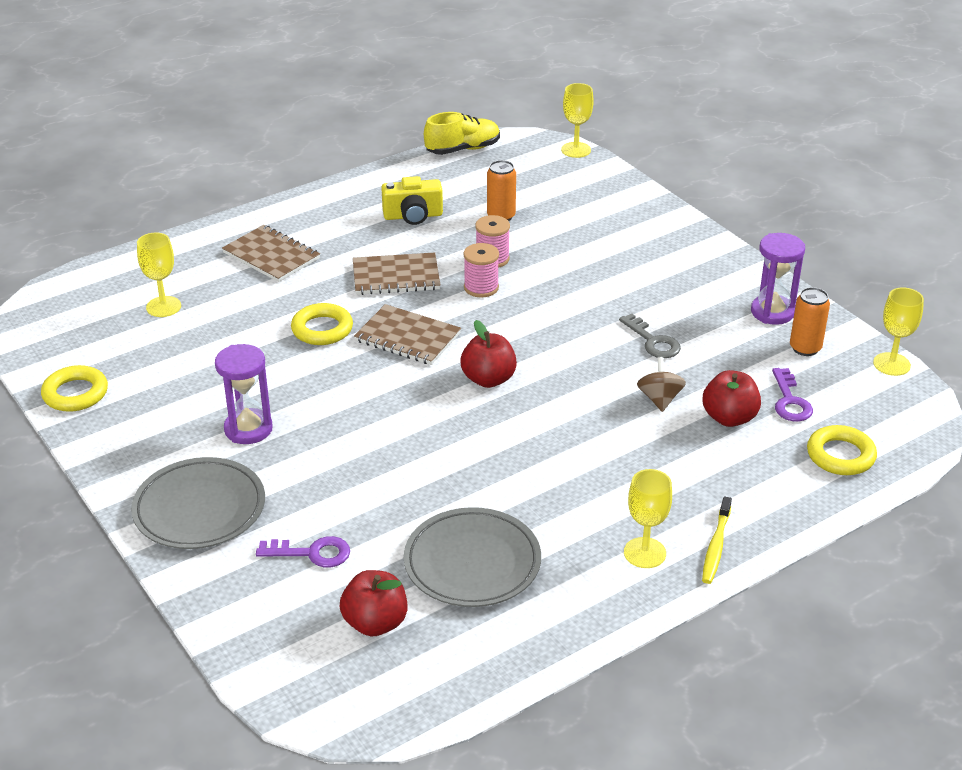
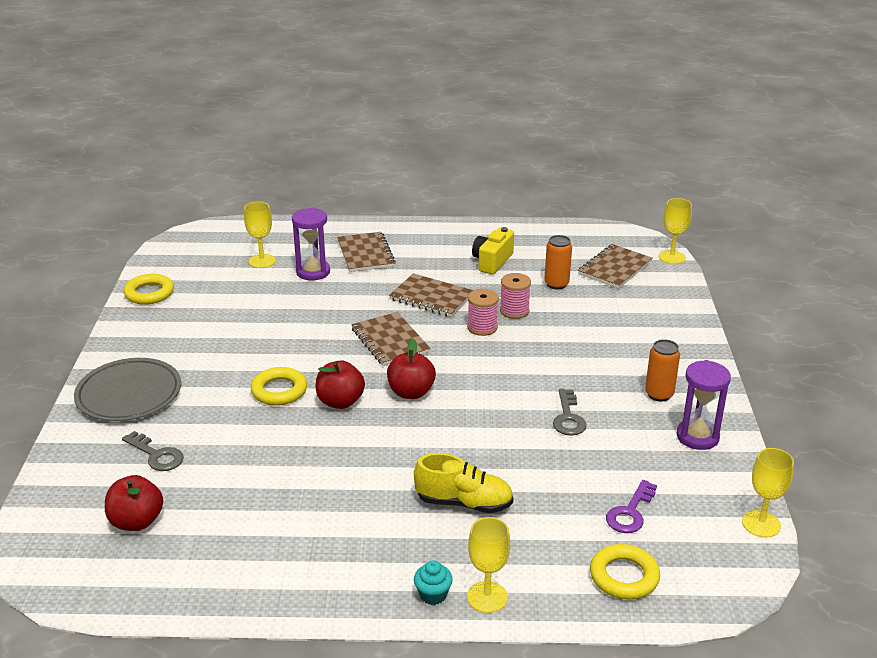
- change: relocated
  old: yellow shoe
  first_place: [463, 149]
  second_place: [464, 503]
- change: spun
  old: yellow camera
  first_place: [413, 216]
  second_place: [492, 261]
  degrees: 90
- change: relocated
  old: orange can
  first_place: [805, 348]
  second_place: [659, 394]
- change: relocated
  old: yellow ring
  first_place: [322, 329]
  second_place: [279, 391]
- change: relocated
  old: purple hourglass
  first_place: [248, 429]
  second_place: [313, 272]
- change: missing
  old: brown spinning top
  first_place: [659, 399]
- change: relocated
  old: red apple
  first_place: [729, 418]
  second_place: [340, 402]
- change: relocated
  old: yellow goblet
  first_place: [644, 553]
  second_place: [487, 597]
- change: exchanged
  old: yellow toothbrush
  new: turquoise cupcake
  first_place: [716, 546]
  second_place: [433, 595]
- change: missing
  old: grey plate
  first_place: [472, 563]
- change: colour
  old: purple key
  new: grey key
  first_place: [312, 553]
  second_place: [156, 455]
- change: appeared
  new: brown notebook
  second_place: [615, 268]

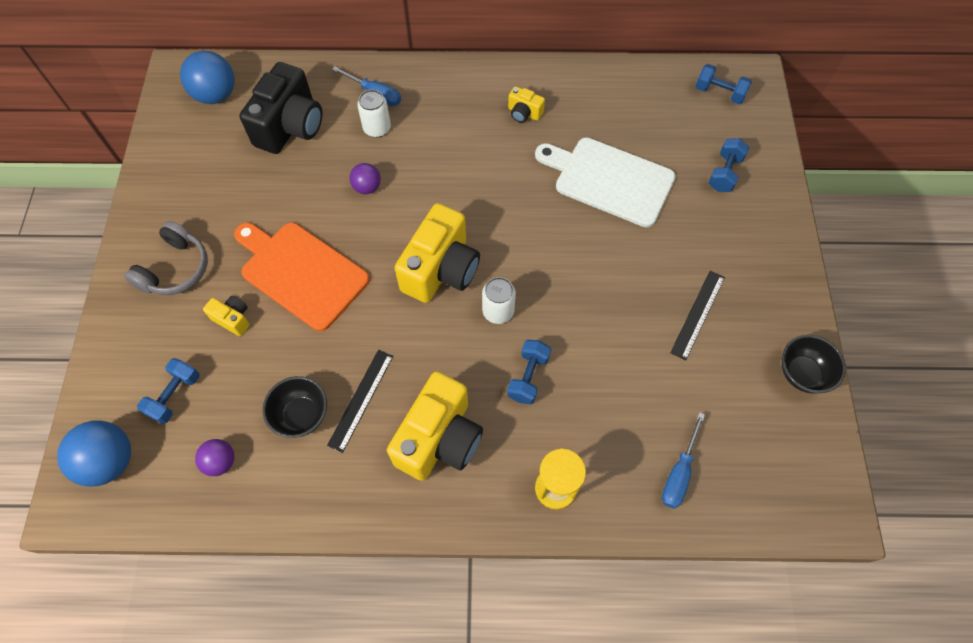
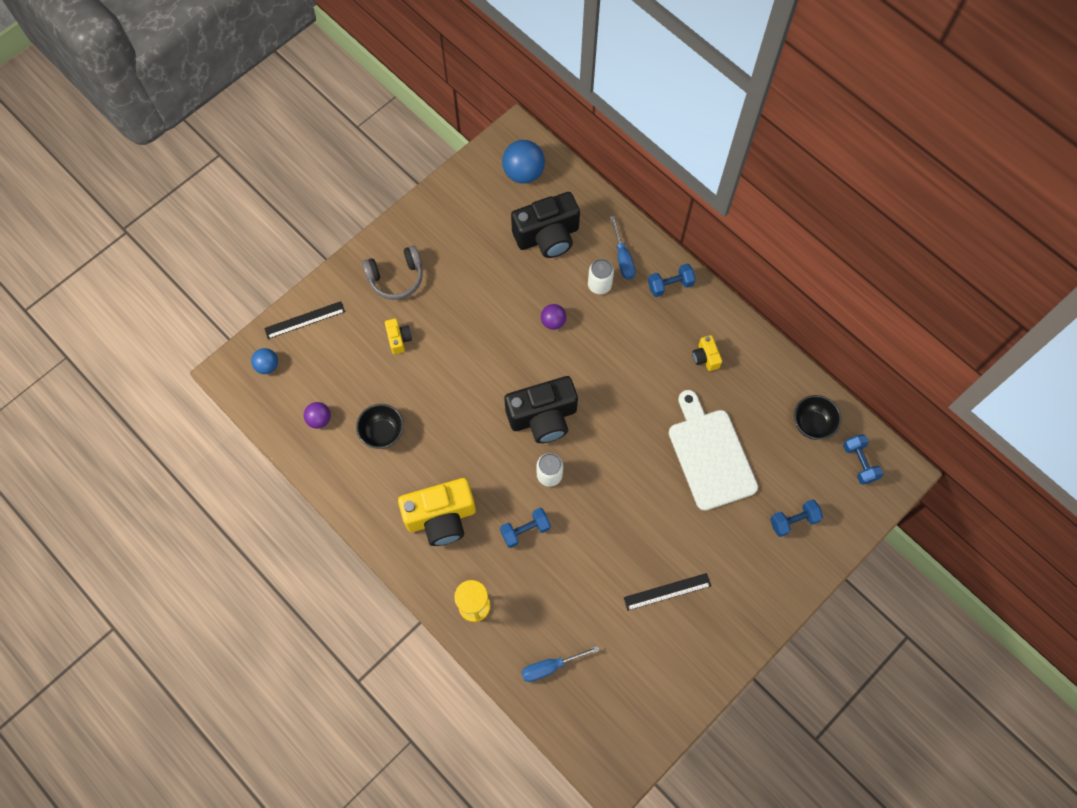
- change: colour
  old: yellow camera
  new: black camera
  first_place: [441, 270]
  second_place: [543, 417]
- change: missing
  old: orange cutting board
  first_place: [301, 272]
- change: relocated
  old: black bowl
  first_place: [802, 373]
  second_place: [812, 424]
- change: relocated
  old: black ruler
  first_place: [361, 399]
  second_place: [304, 320]
- change: relocated
  old: blue dumbbell
  first_place: [175, 396]
  second_place: [670, 285]
- change: size
  old: blue ball
  first_place: [110, 461]
  second_place: [267, 366]
  factor: 0.57

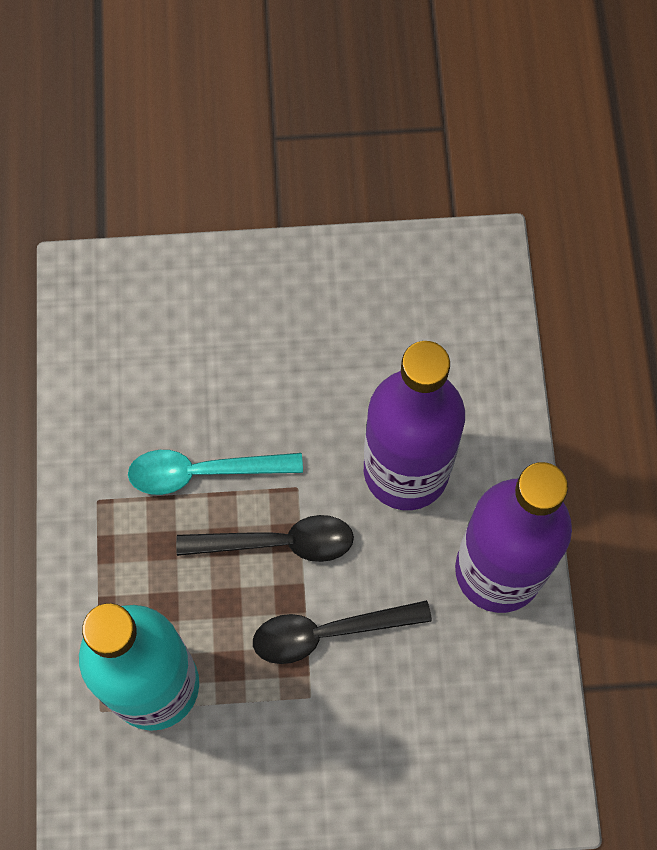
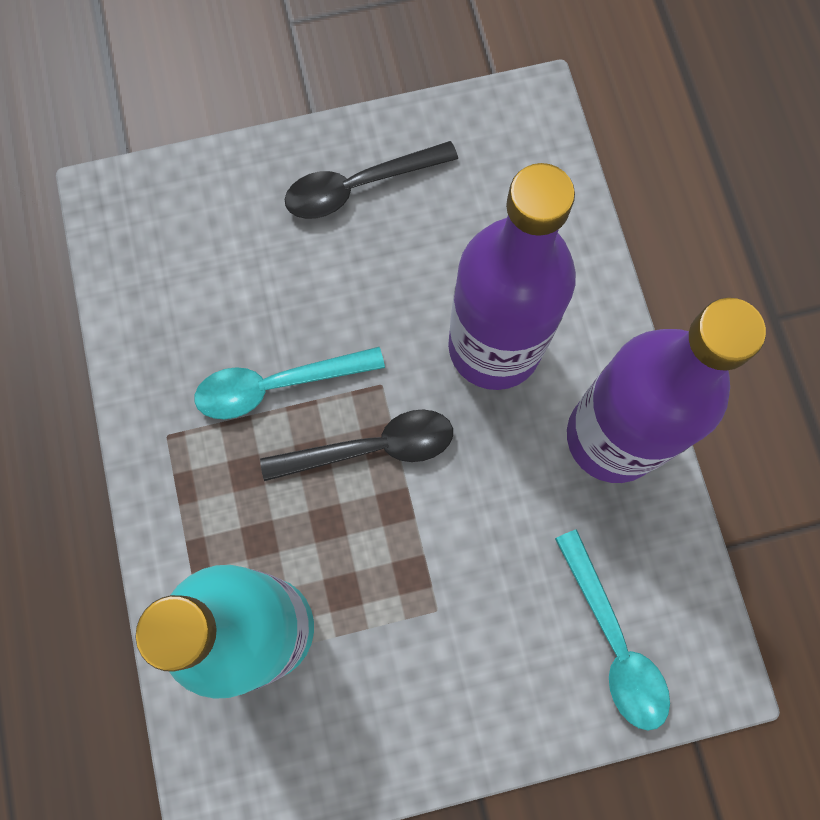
- change: relocated
  old: black spoon
  first_place: [328, 632]
  second_place: [359, 186]
- change: appeared
  new: turquoise spoon
  second_place: [613, 642]

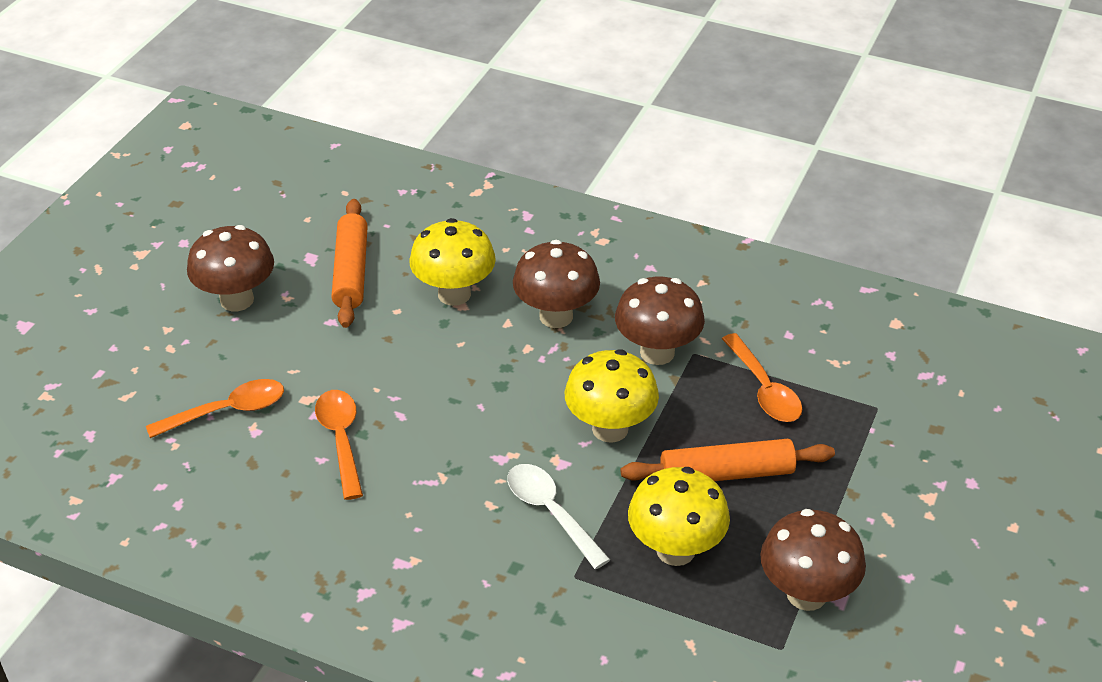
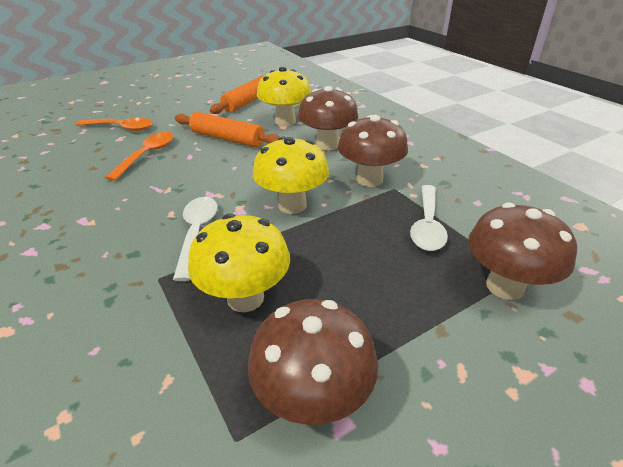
- change: relocated
  old: brown mushroom
  first_place: [237, 300]
  second_place: [505, 286]
- change: colour
  old: orange spoon
  new: white spoon
  first_place: [764, 389]
  second_place: [427, 225]
- change: relocated
  old: orange rolling pin
  first_place: [726, 473]
  second_place: [227, 138]

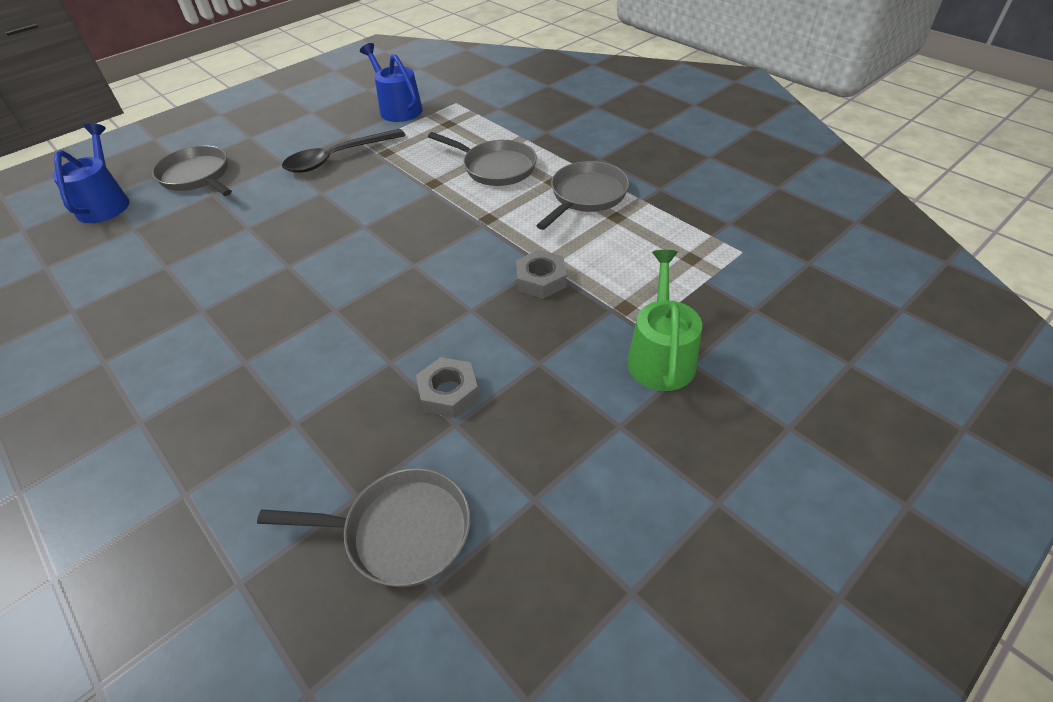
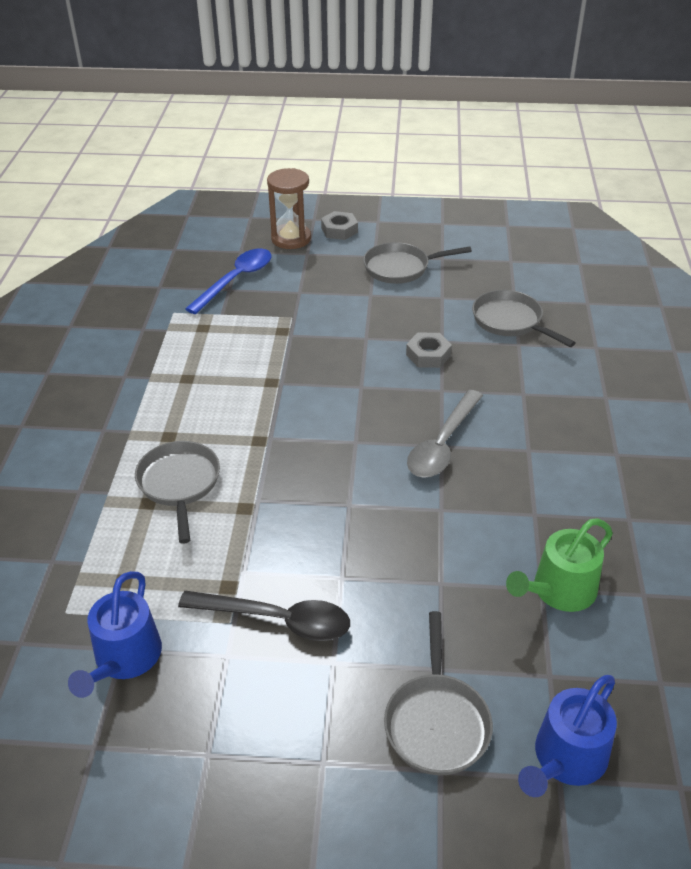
- change: relocated
  old: grey pan
  first_place: [586, 196]
  second_place: [400, 268]
- change: relocated
  old: grey nut
  first_place: [541, 280]
  second_place: [339, 230]
- change: relocated
  old: green watering can
  first_place: [660, 356]
  second_place: [559, 590]
- change: appeared
  new: brown hourglass
  second_place: [291, 238]
- change: appeared
  new: blue spoon
  second_place: [236, 280]
- change: appeared
  new: grey spoon
  second_place: [442, 444]

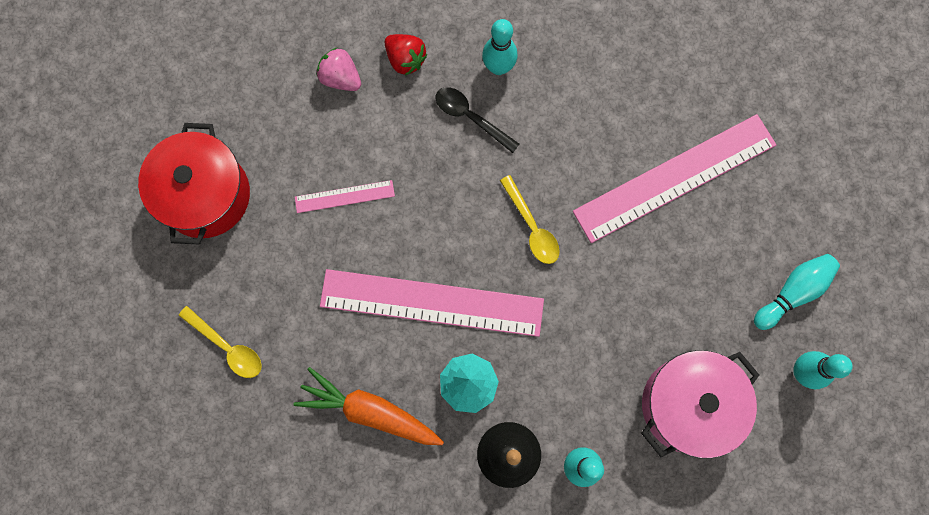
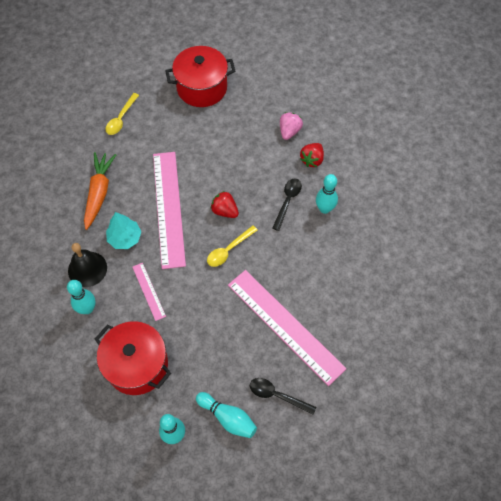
- change: relocated
  old: pink ruler
  first_place: [344, 196]
  second_place: [149, 291]
- change: colour
  old: pink pot
  new: red pot
  first_place: [688, 405]
  second_place: [137, 365]
- change: appeared
  new: red strawberry
  second_place: [225, 211]
- change: appeared
  new: black spoon
  second_place: [277, 395]

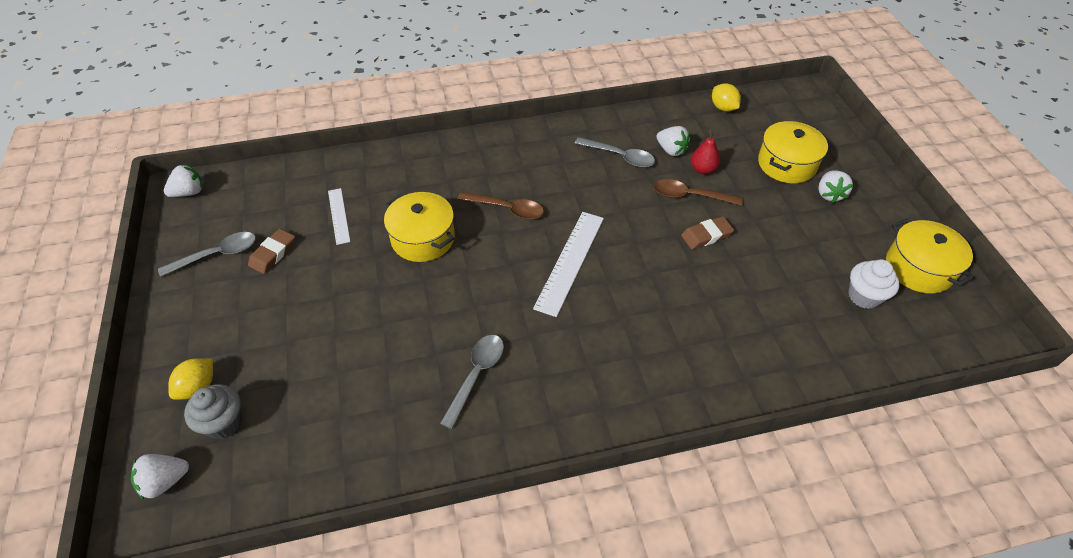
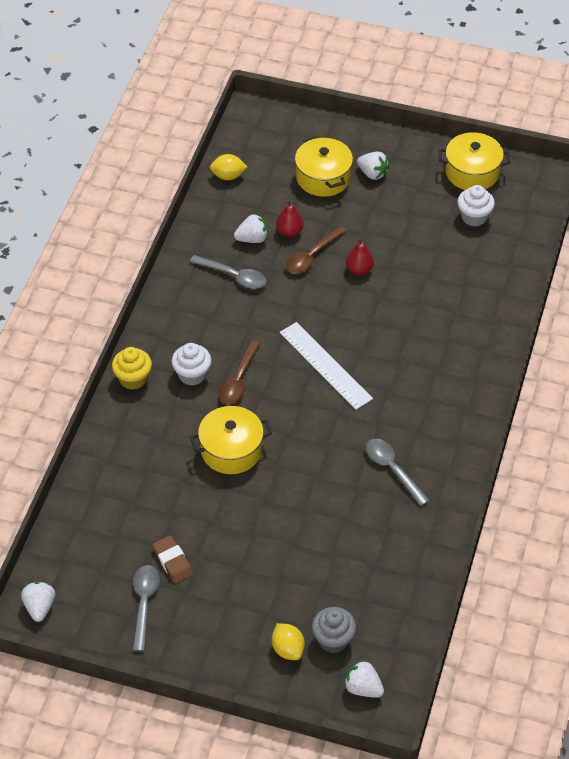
- change: spun
  old: grey spoon
  first_place: [619, 156]
  second_place: [233, 276]
  degrees: 60
- change: missing
  old: white ruler
  first_place: [338, 215]
- change: spun
  old: brown spoon
  first_place: [507, 209]
  second_place: [238, 380]
  degrees: 150
- change: exchanged
  old: brown eraser
  new: red pear
  first_place: [706, 235]
  second_place: [359, 269]
- change: spun
  old: white strawberry
  first_place: [165, 481]
  second_place: [363, 688]
  degrees: 120
- change: appeared
  new: white cupcake
  second_place: [192, 375]
- change: appeared
  new: yellow cupcake
  second_place: [133, 379]

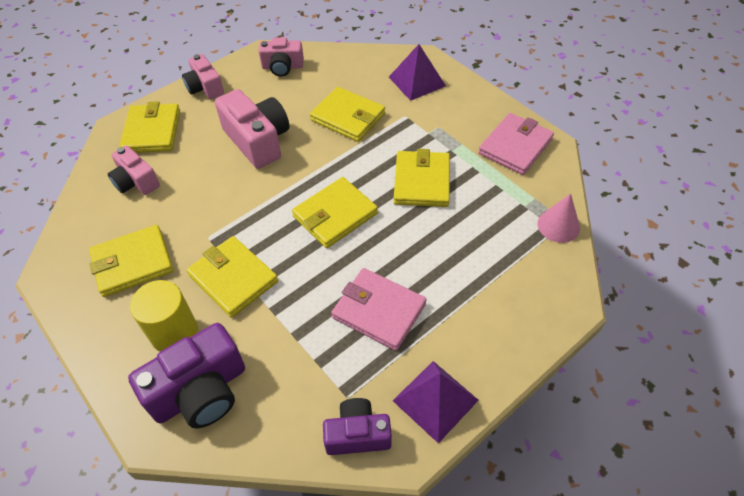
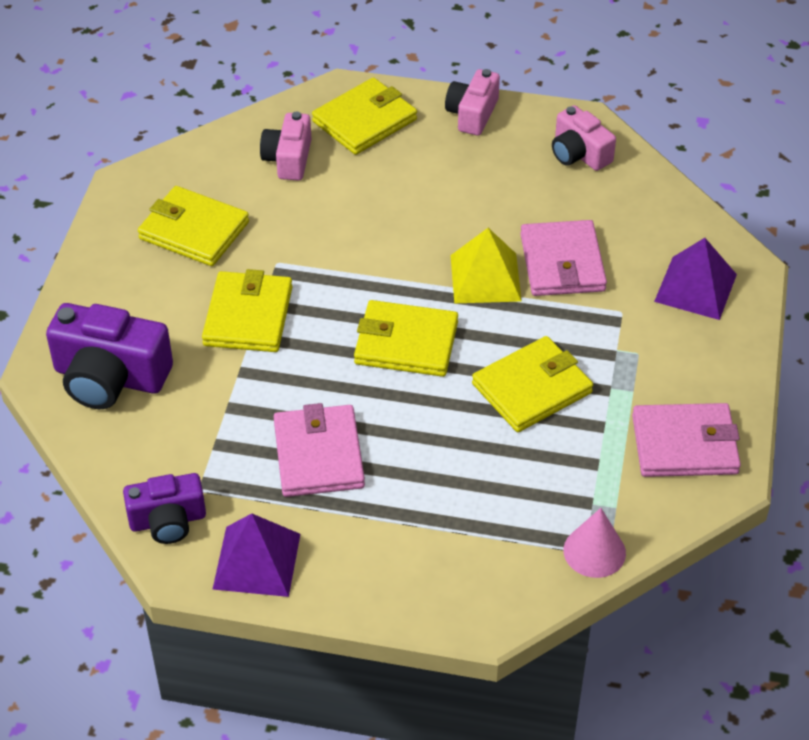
- change: colour
  old: yellow wallet
  new: pink wallet
  first_place: [348, 117]
  second_place: [562, 263]
- change: missing
  old: pink camera
  first_place: [258, 141]
- change: missing
  old: yellow cylinder
  first_place: [174, 333]
- change: spun
  old: purple camera
  first_place: [357, 434]
  second_place: [168, 521]
  degrees: 120
- change: appeared
  new: yellow pyramid
  second_place: [485, 278]

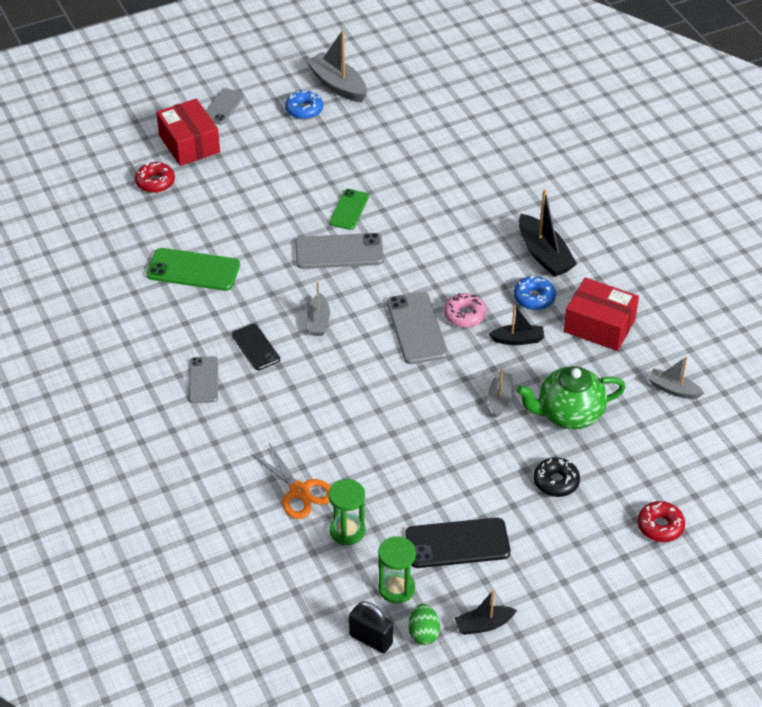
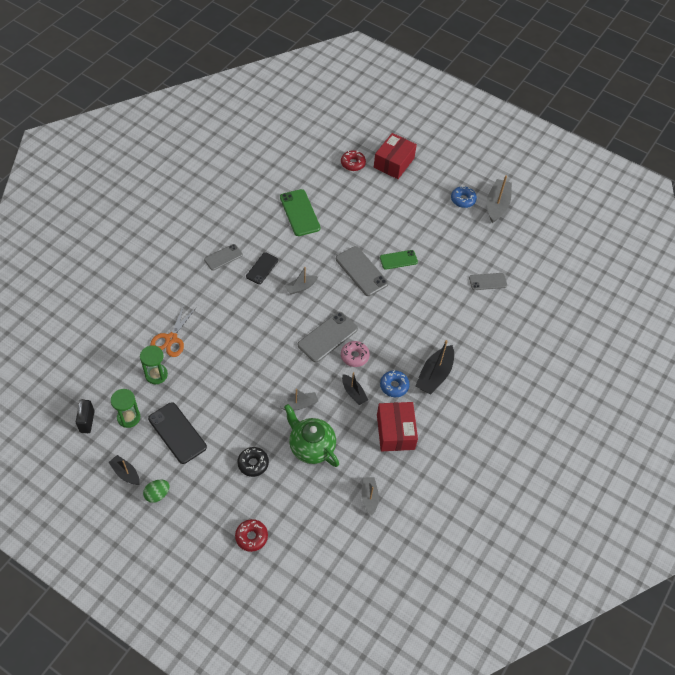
- change: relocated
  old: grey phone
  first_place: [223, 107]
  second_place: [488, 281]
- change: relocated
  old: green egg
  first_place: [423, 633]
  second_place: [157, 494]

